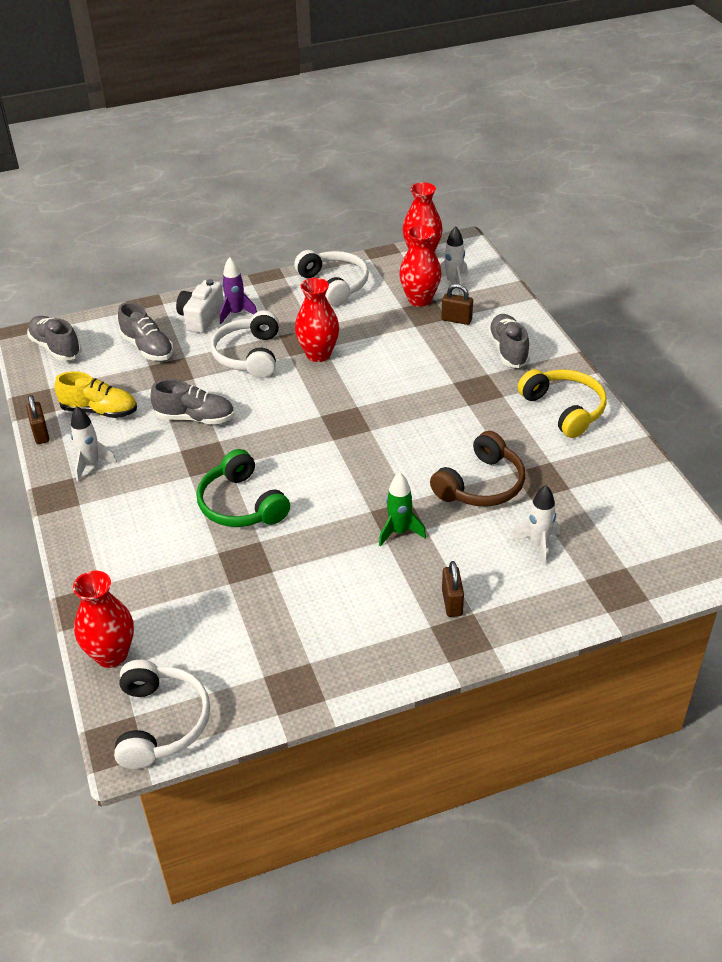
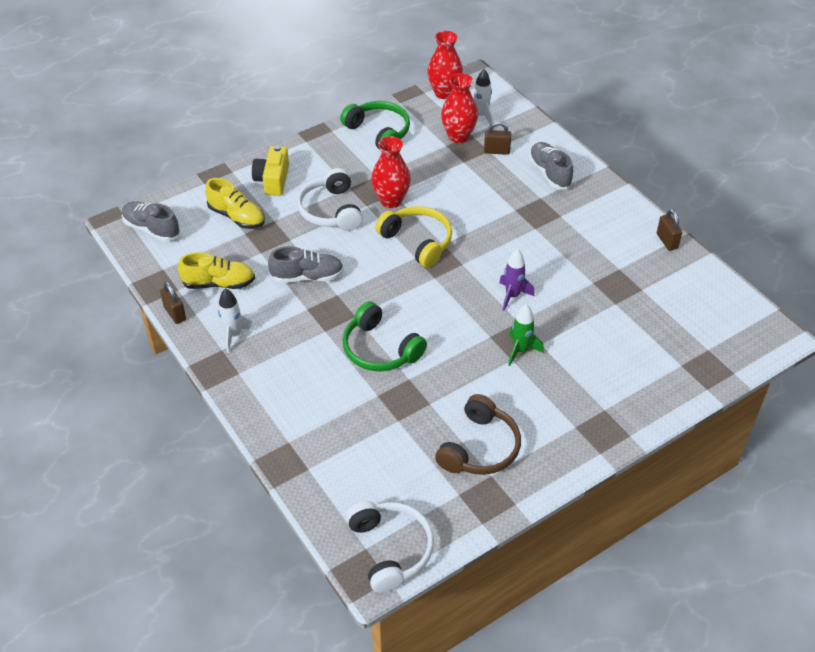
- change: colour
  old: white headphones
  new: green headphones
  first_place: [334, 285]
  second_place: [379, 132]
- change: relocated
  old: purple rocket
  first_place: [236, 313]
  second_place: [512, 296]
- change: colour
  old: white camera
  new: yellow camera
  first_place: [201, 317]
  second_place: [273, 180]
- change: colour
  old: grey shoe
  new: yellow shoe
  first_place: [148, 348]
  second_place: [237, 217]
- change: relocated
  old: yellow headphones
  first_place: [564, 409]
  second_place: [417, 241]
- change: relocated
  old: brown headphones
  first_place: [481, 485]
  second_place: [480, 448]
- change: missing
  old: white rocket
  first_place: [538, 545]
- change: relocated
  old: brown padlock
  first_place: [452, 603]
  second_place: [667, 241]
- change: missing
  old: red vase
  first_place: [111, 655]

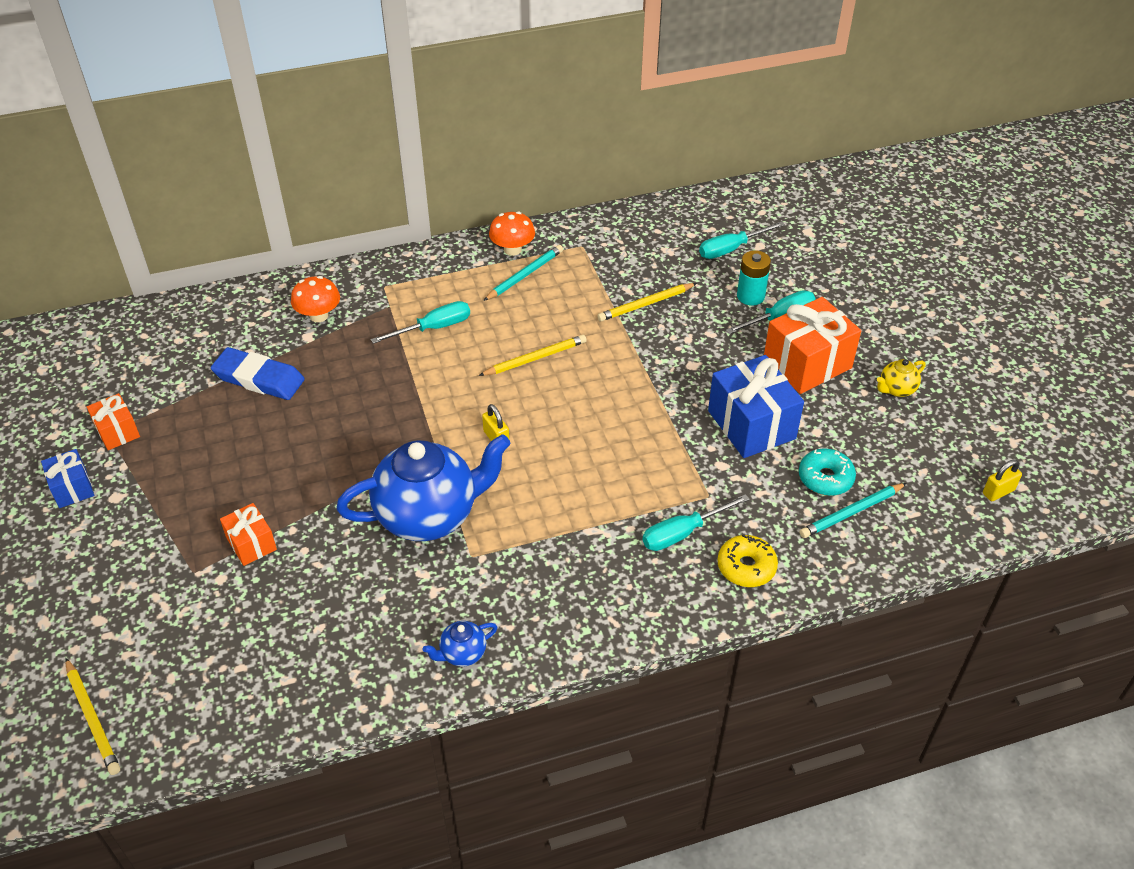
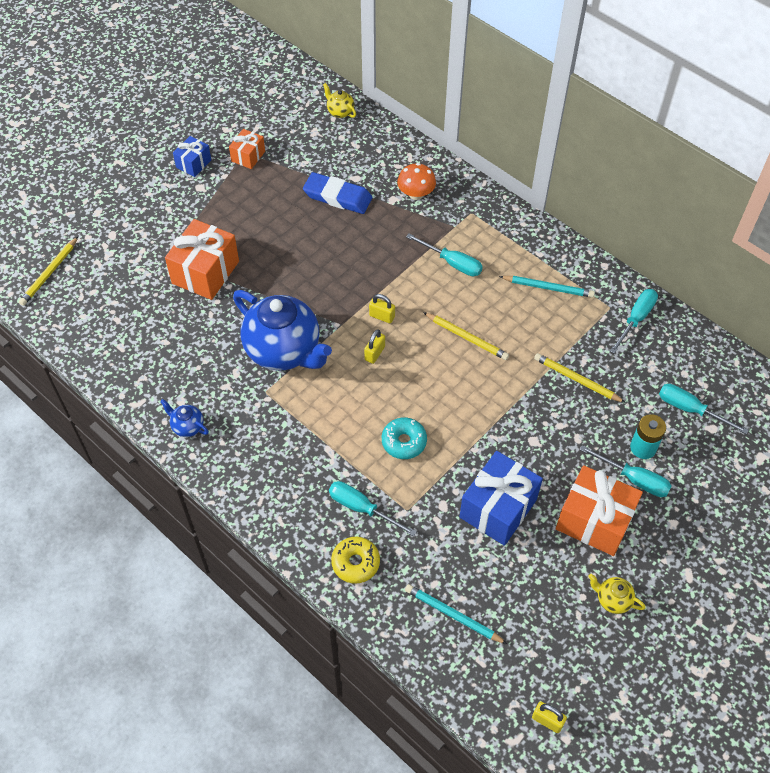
- change: missing
  old: orange mushroom
  first_place: [512, 249]
- change: spun
  old: blue eraser
  first_place: [259, 378]
  second_place: [337, 197]
  degrees: -60
- change: relocated
  old: turquoise donut
  first_place: [825, 478]
  second_place: [404, 442]
- change: size
  old: orange gift
  first_place: [251, 544]
  second_place: [205, 272]
  factor: 1.84
- change: appeared
  new: yellow teapot
  second_place: [340, 112]
- change: appeared
  new: turquoise screwdriver
  second_place: [636, 319]
- change: appeared
  new: yellow padlock
  second_place: [382, 316]

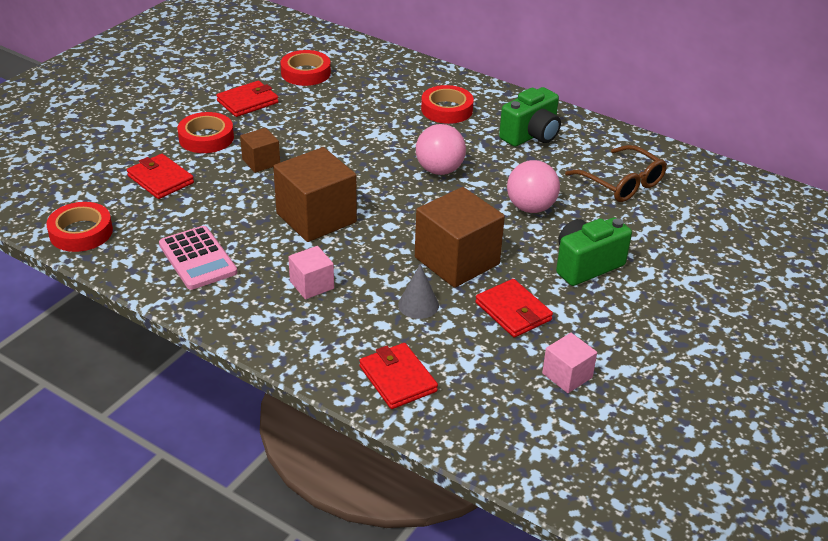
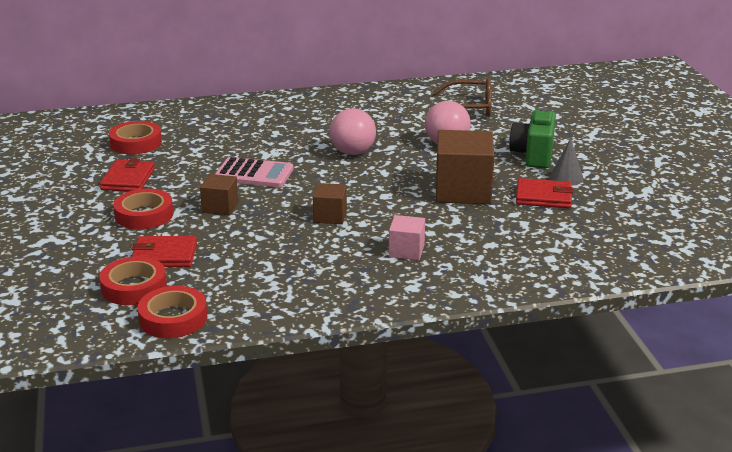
- change: relocated
  old: red tape
  first_place: [447, 109]
  second_place: [134, 287]
- change: missing
  old: green camera
  first_place: [531, 136]
- change: size
  old: brown cube
  first_place: [316, 218]
  second_place: [330, 216]
  factor: 0.52
- change: relocated
  old: pink calculator
  first_place: [197, 258]
  second_place: [254, 174]
- change: relocated
  old: grey cone
  first_place: [418, 305]
  second_place: [566, 177]
- change: missing
  old: pink cube
  first_place: [567, 375]
- change: missing
  old: red wallet
  first_place: [398, 379]

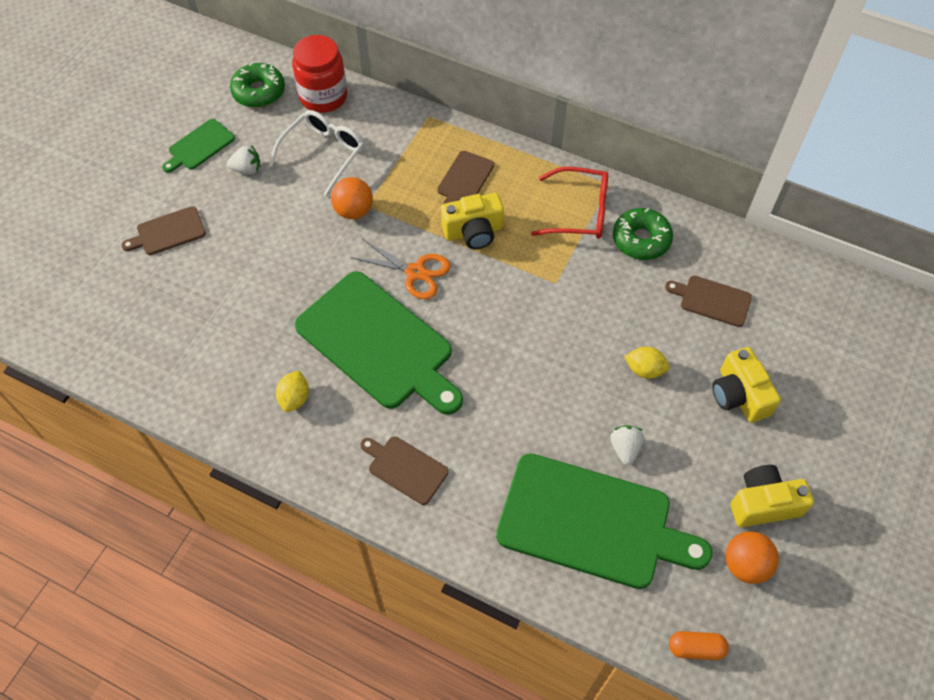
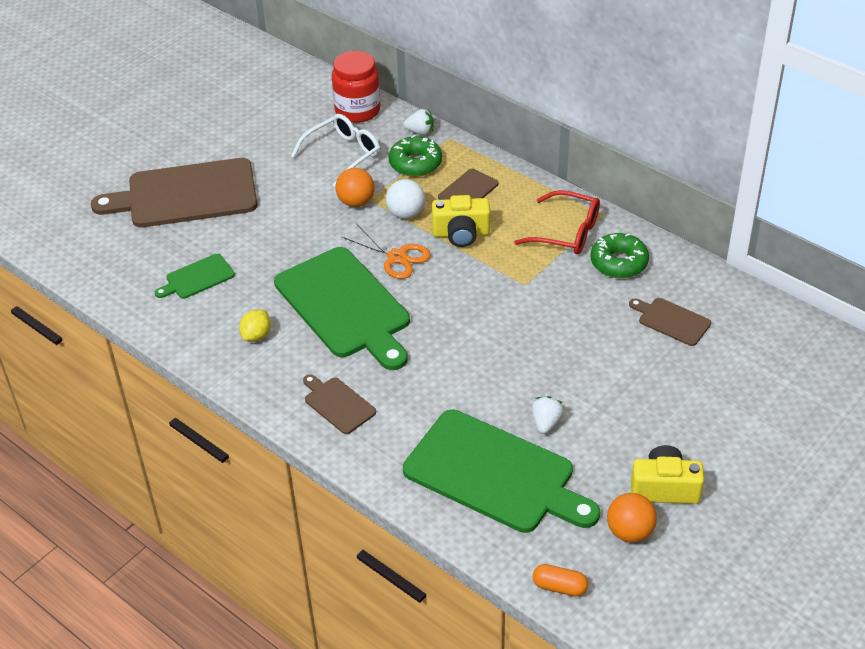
- change: relocated
  old: green donut
  first_place: [259, 92]
  second_place: [415, 163]
- change: relocated
  old: green cutting board
  first_place: [199, 146]
  second_place: [197, 278]
- change: relocated
  old: white strawberry
  first_place: [247, 169]
  second_place: [420, 132]
- change: size
  old: brown cutting board
  first_place: [168, 232]
  second_place: [186, 195]
  factor: 2.17
- change: missing
  old: yellow lemon
  first_place: [644, 370]
- change: missing
  old: yellow camera
  first_place: [739, 395]
- change: appeared
  new: white ball
  second_place: [406, 214]

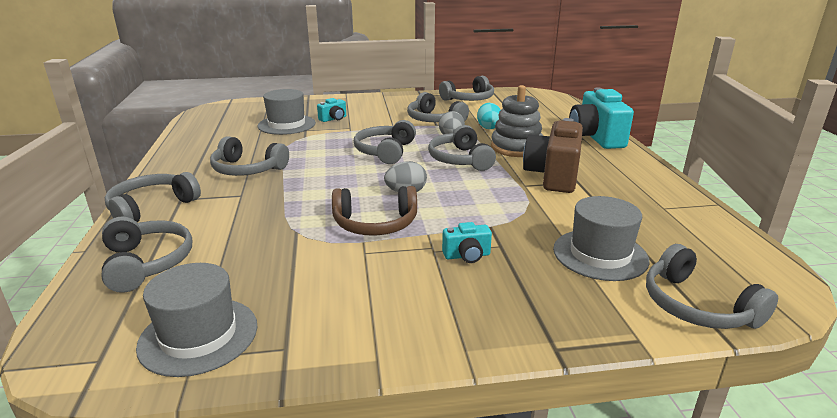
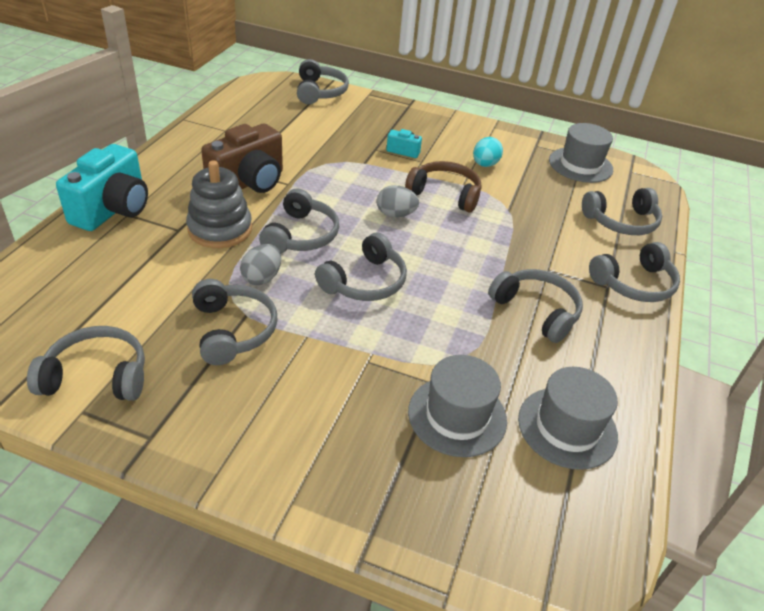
- change: missing
  old: turquoise camera
  first_place: [333, 119]
- change: relocated
  old: turquoise egg
  first_place: [488, 127]
  second_place: [485, 164]
- change: relocated
  old: grey hat
  first_place: [600, 254]
  second_place: [567, 427]
- change: spun
  old: grey headphones
  first_place: [147, 263]
  second_place: [621, 222]
  degrees: -105

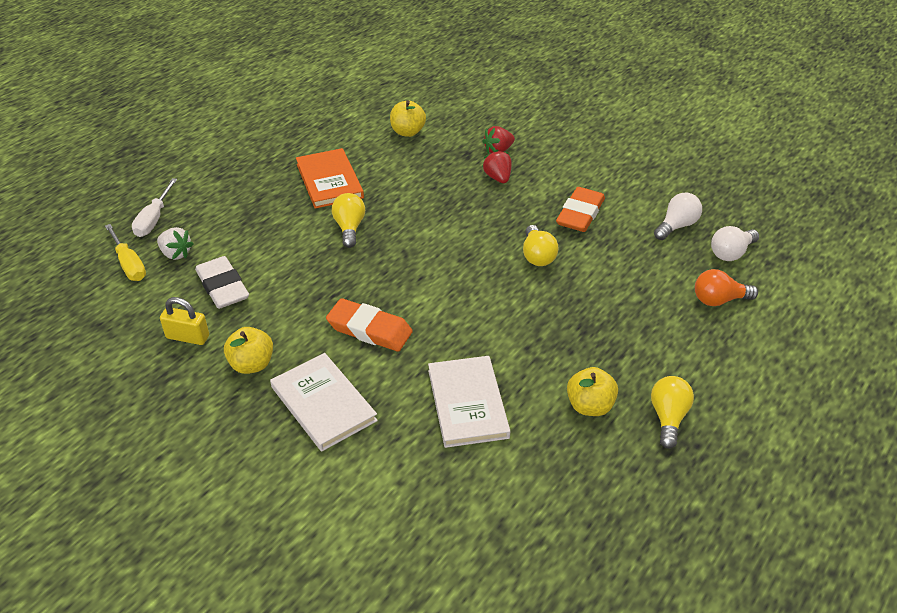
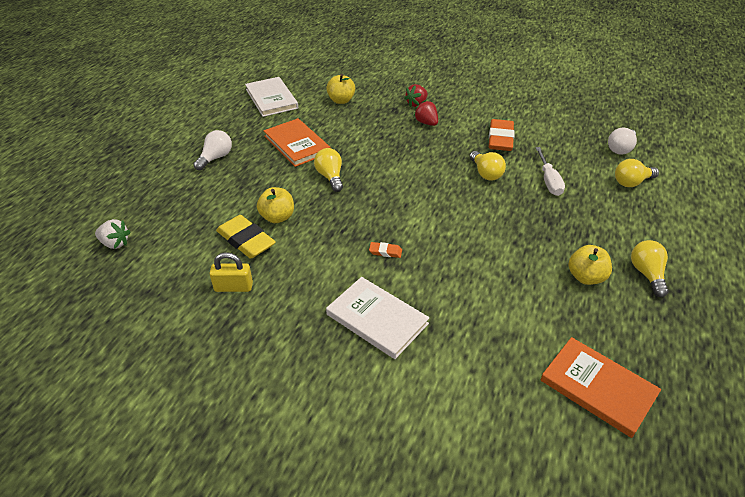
- change: relocated
  old: white screwdriver
  first_place: [154, 219]
  second_place: [549, 181]
- change: relocated
  old: white light bulb
  first_place: [676, 226]
  second_place: [216, 158]
- change: missing
  old: yellow screwdriver
  first_place: [129, 264]
- change: relocated
  old: white strawberry
  first_place: [176, 254]
  second_place: [115, 243]
- change: colour
  old: white eraser
  new: yellow eraser
  first_place: [222, 287]
  second_place: [246, 240]
- change: colour
  old: orange light bulb
  new: yellow light bulb
  first_place: [719, 300]
  second_place: [631, 182]
- change: size
  old: orange eraser
  first_place: [369, 329]
  second_place: [385, 252]
  factor: 0.47
- change: relocated
  old: yellow apple
  first_place: [252, 364]
  second_place: [277, 217]
- change: relocated
  old: white book
  first_place: [467, 403]
  second_place: [271, 99]
- change: appeared
  new: orange book
  second_place: [598, 387]

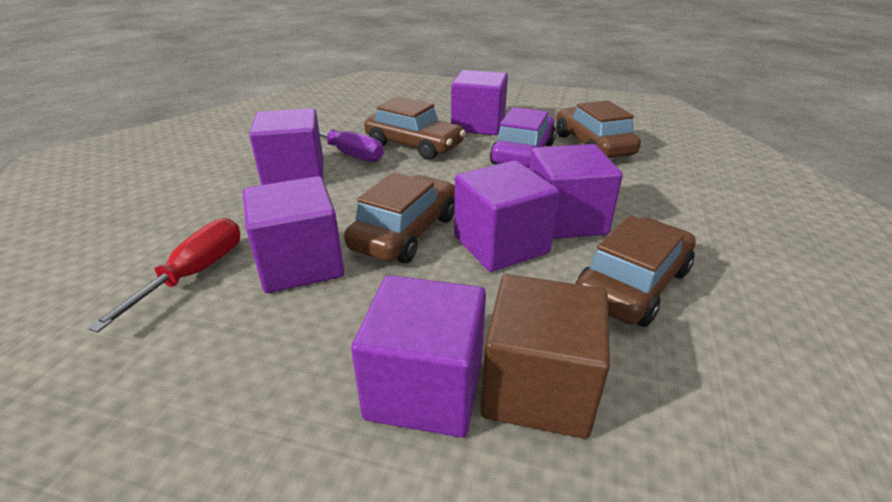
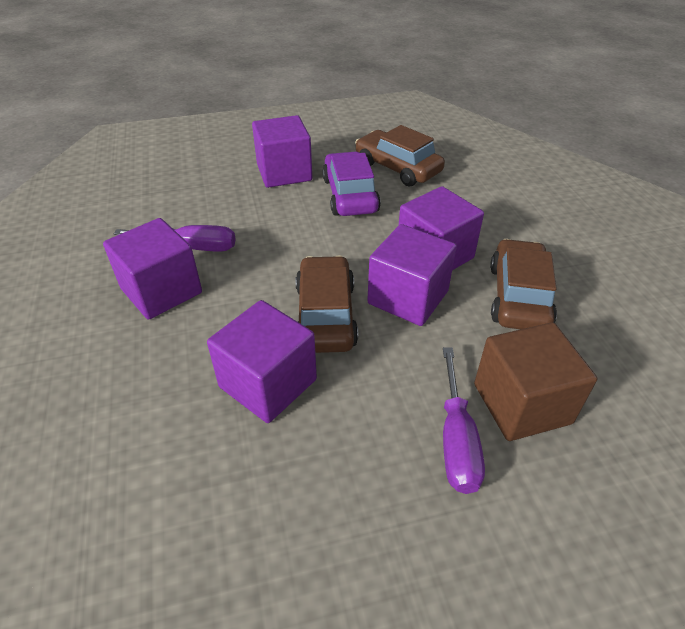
- change: missing
  old: brown car
  first_place: [414, 145]
- change: missing
  old: red screwdriver
  first_place: [194, 274]
- change: exchanged
  old: purple cube
  new: purple screwdriver
  first_place: [425, 388]
  second_place: [456, 439]

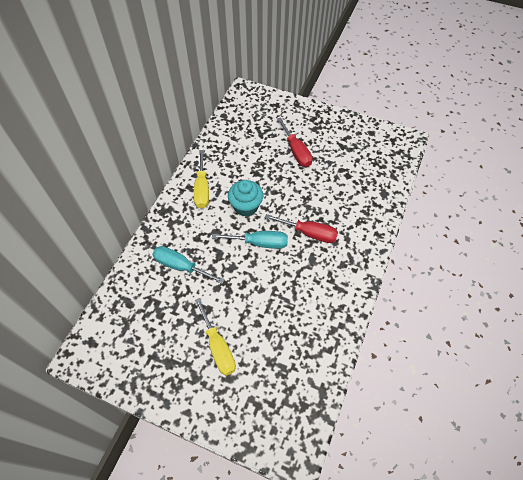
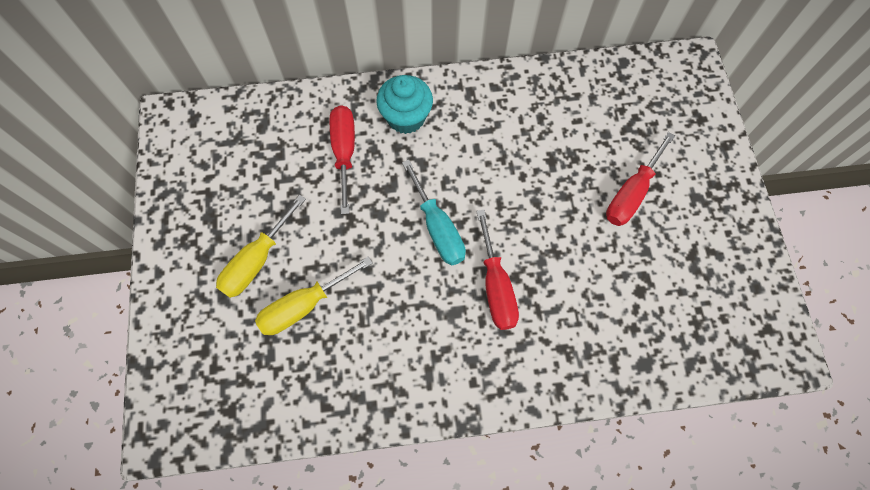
- change: relocated
  old: yellow screwdriver
  first_place: [202, 189]
  second_place: [304, 306]
- change: relocated
  old: turquoise cupcake
  first_place: [246, 206]
  second_place: [406, 117]
- change: colour
  old: turquoise screwdriver
  new: red screwdriver
  first_place: [181, 266]
  second_place: [344, 152]

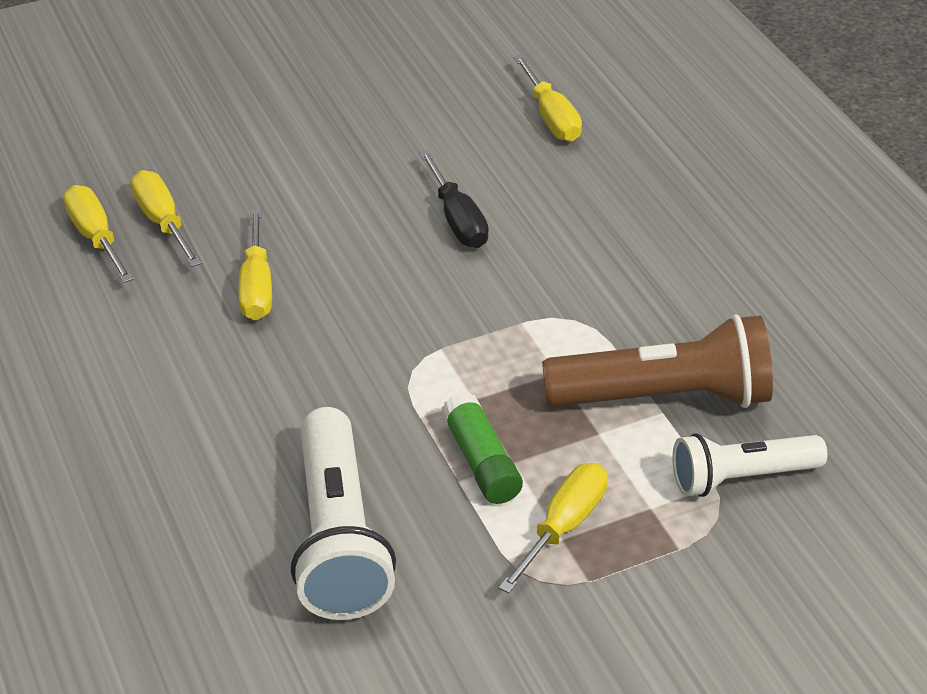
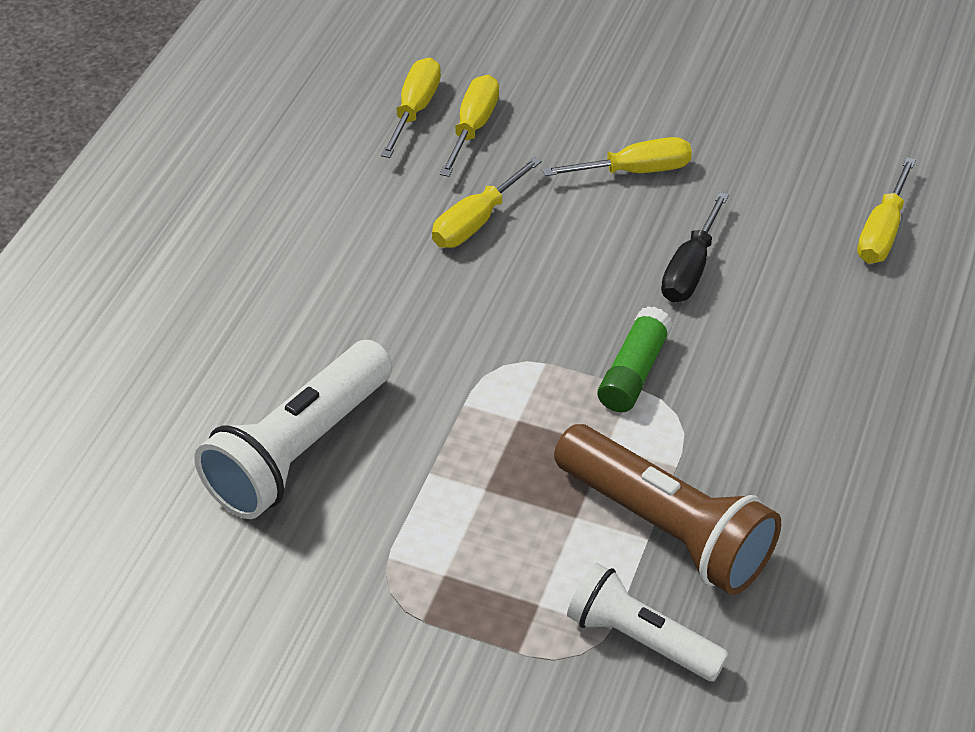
- change: relocated
  old: green glue stick
  first_place: [481, 461]
  second_place: [633, 372]
- change: relocated
  old: yellow screwdriver
  first_place: [563, 526]
  second_place: [634, 171]

